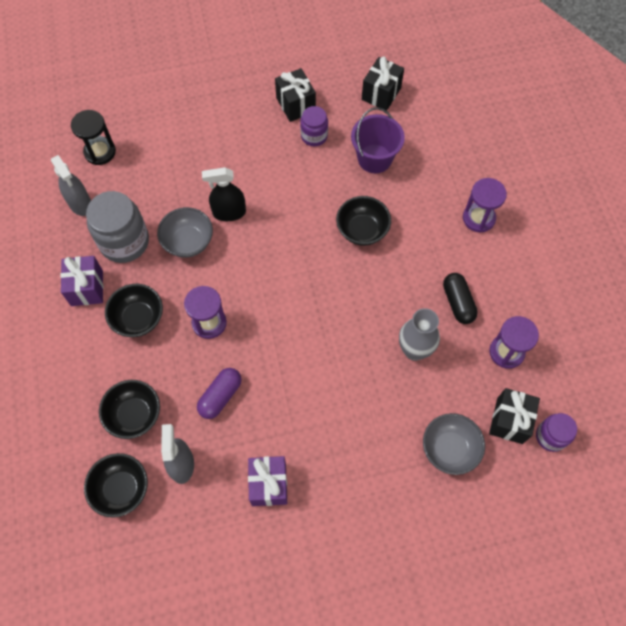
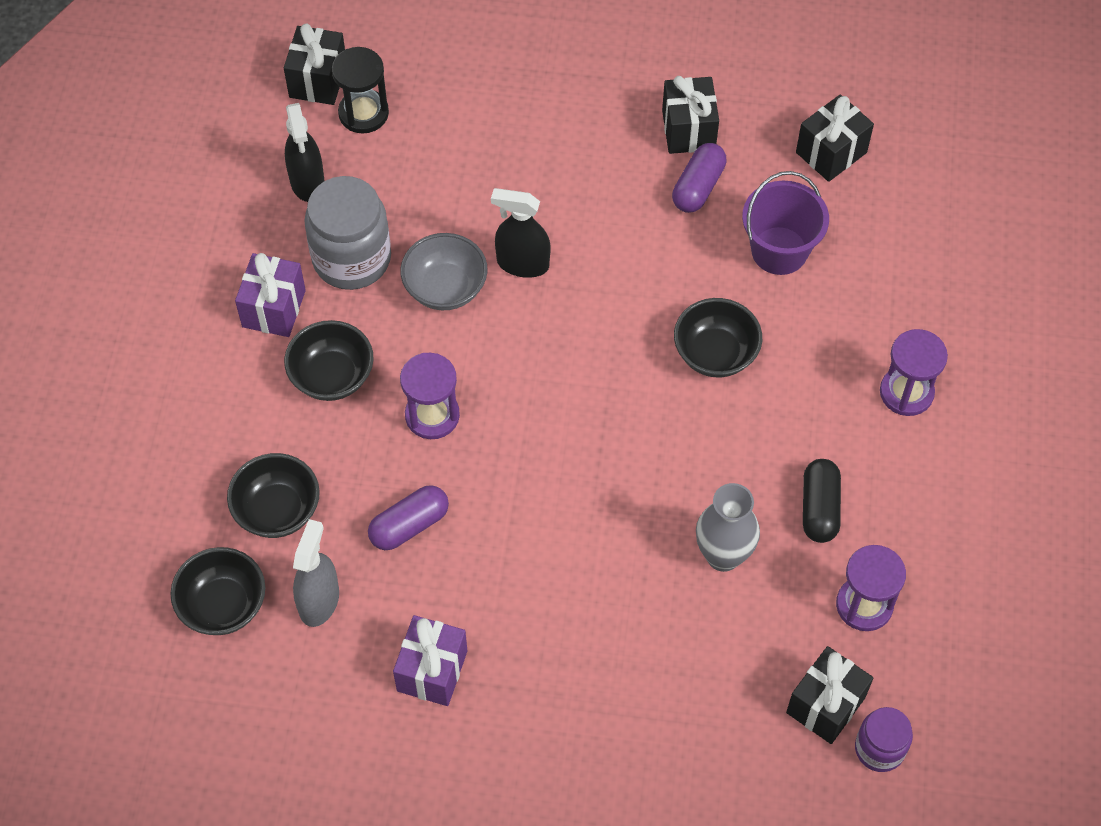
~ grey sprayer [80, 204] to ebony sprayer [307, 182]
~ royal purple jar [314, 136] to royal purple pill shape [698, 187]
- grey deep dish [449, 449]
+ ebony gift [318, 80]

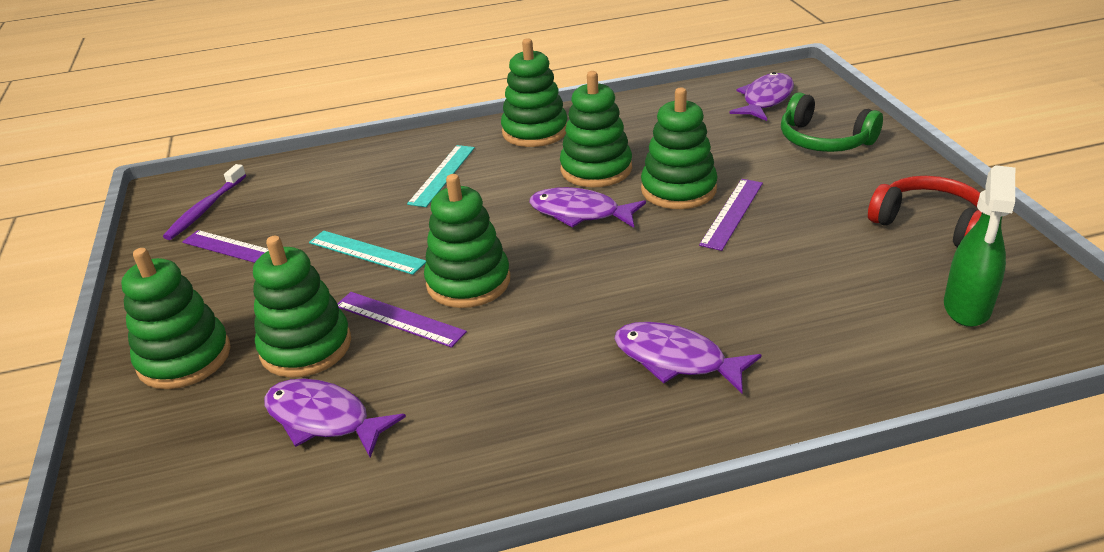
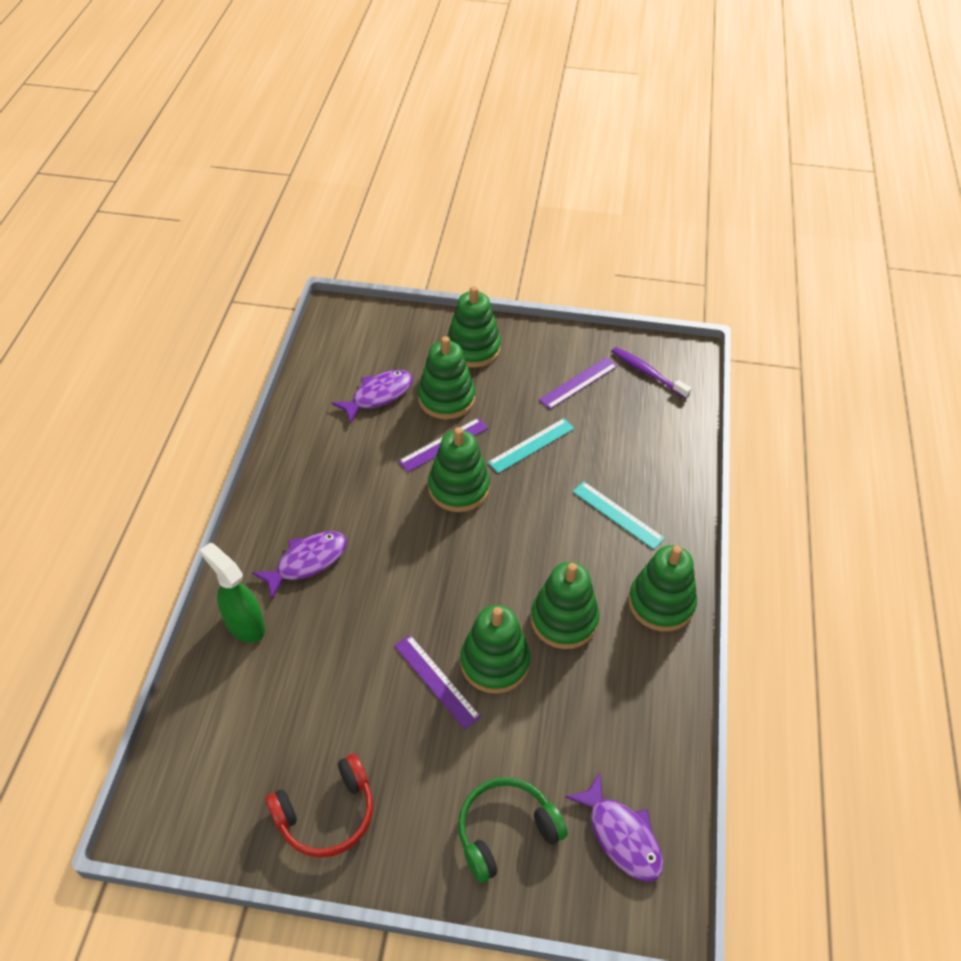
- royal purple toy fish [580, 213]
~ leaf-green sprayer [966, 308] to [244, 624]

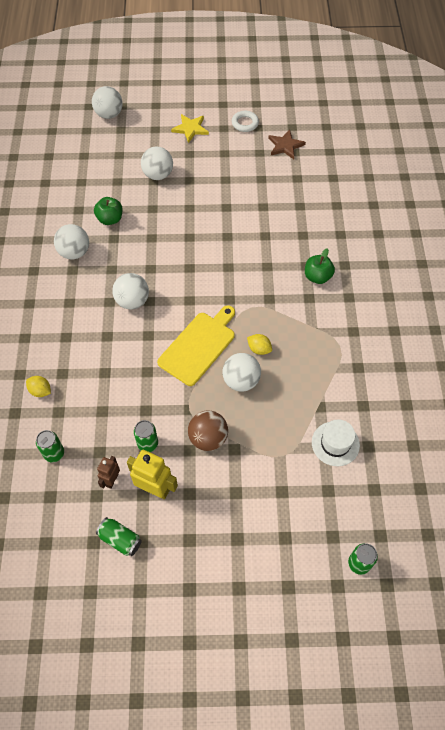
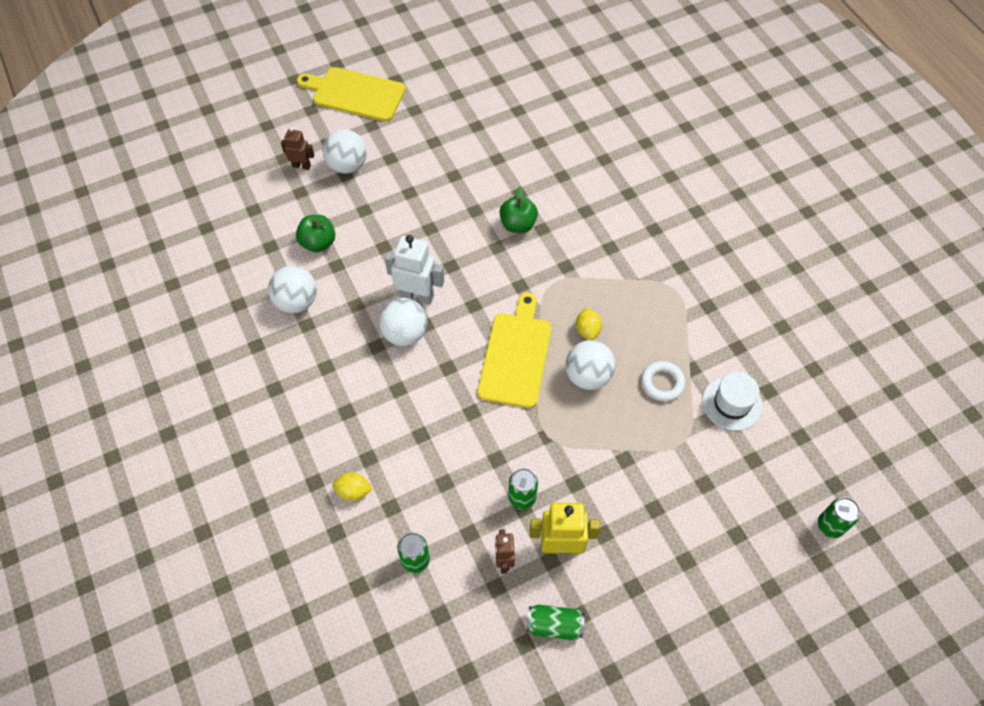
- snow-white sphere [109, 114]
~ golden star [190, 129] to golden bread board [355, 94]
- dark brown sphere [208, 438]
~ snow-white hoop [245, 123] to [662, 383]
~ golden toy lemon [259, 349] = [587, 330] 75 degrees clockwise
- dark brown star [285, 146]
~ leaf-green apple [317, 277] to [518, 224]
+ dark brown robot figure [301, 166]
+ snow-white robot figure [417, 296]

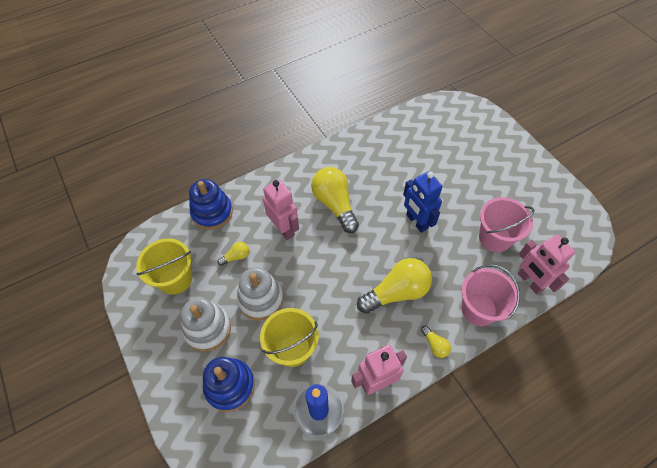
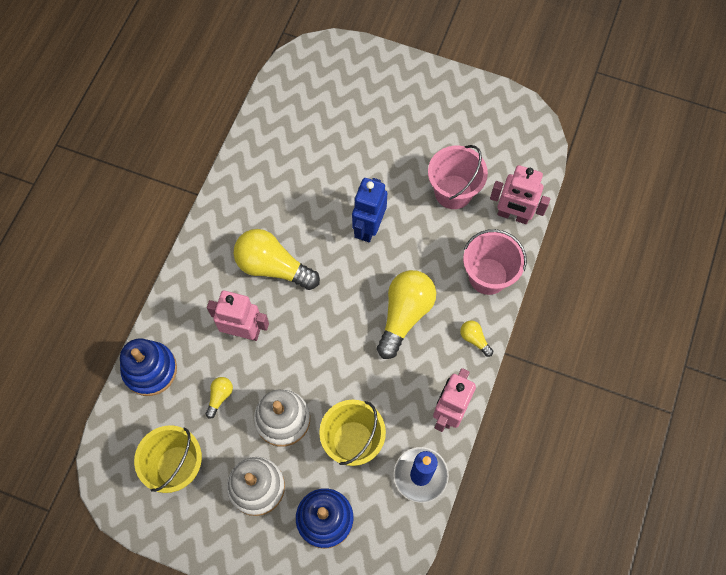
~ cobalt robot figure [416, 222] = [368, 227] 90 degrees clockwise
~ golden bulb [435, 345] = [474, 339] 150 degrees counterclockwise

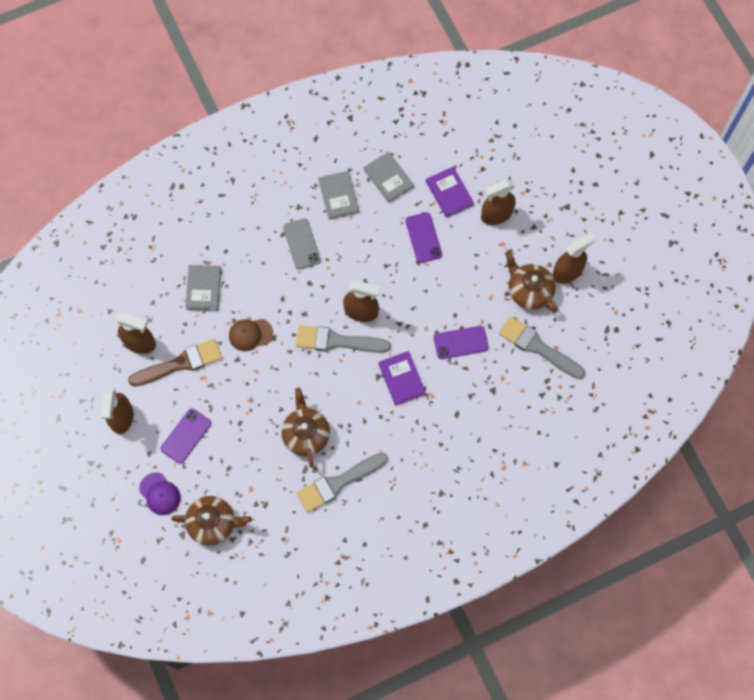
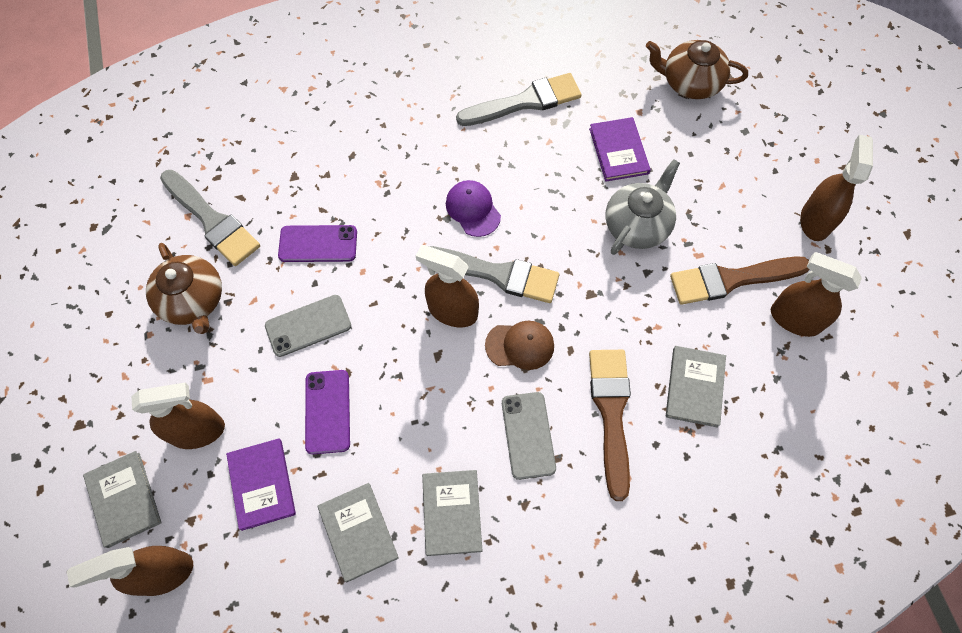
~ royal purple cap [160, 494] to [473, 209]
- royal purple smartphone [186, 436]
~ dark brown cap [250, 334] to [520, 345]
- dark brown teapot [306, 434]
~ royal purple hardcover [401, 378] to [619, 151]
~ dark brown sprayer [567, 272] to [164, 573]
+ grey hardcover [123, 499]
+ grey smartphone [308, 326]
+ dark brown paint brush [611, 413]
+ grey teapot [637, 225]

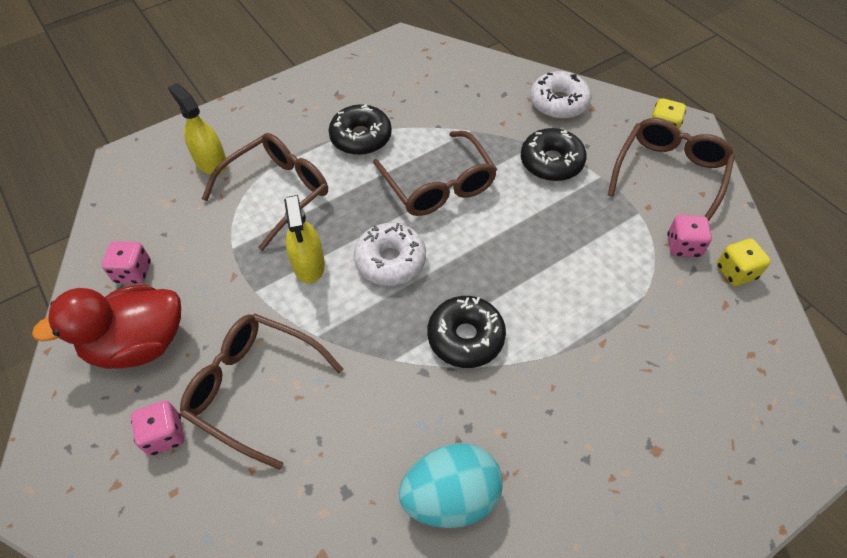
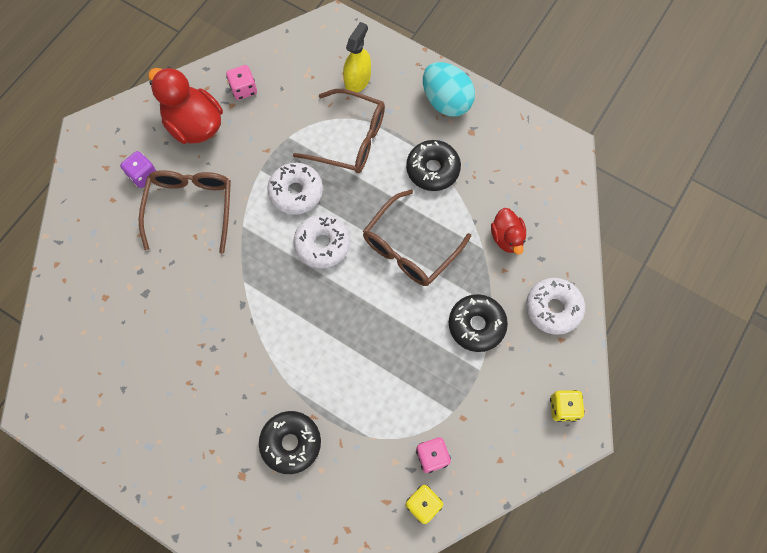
~ rosy game die [165, 435] to royal purple game die [143, 175]
~ golden sprayer [309, 264] to snow-white glazed donut [296, 192]
~ turquoise egg shape [451, 496] to [446, 101]
~ ebony glazed donut [465, 337] to [291, 443]
- dark brown glasses [669, 174]
+ scarlet duck [507, 237]

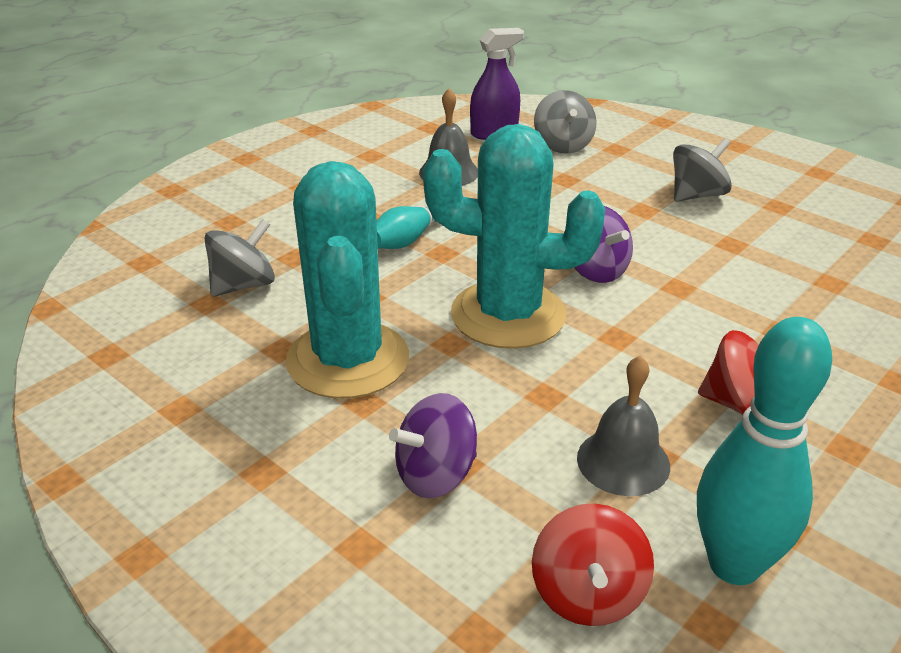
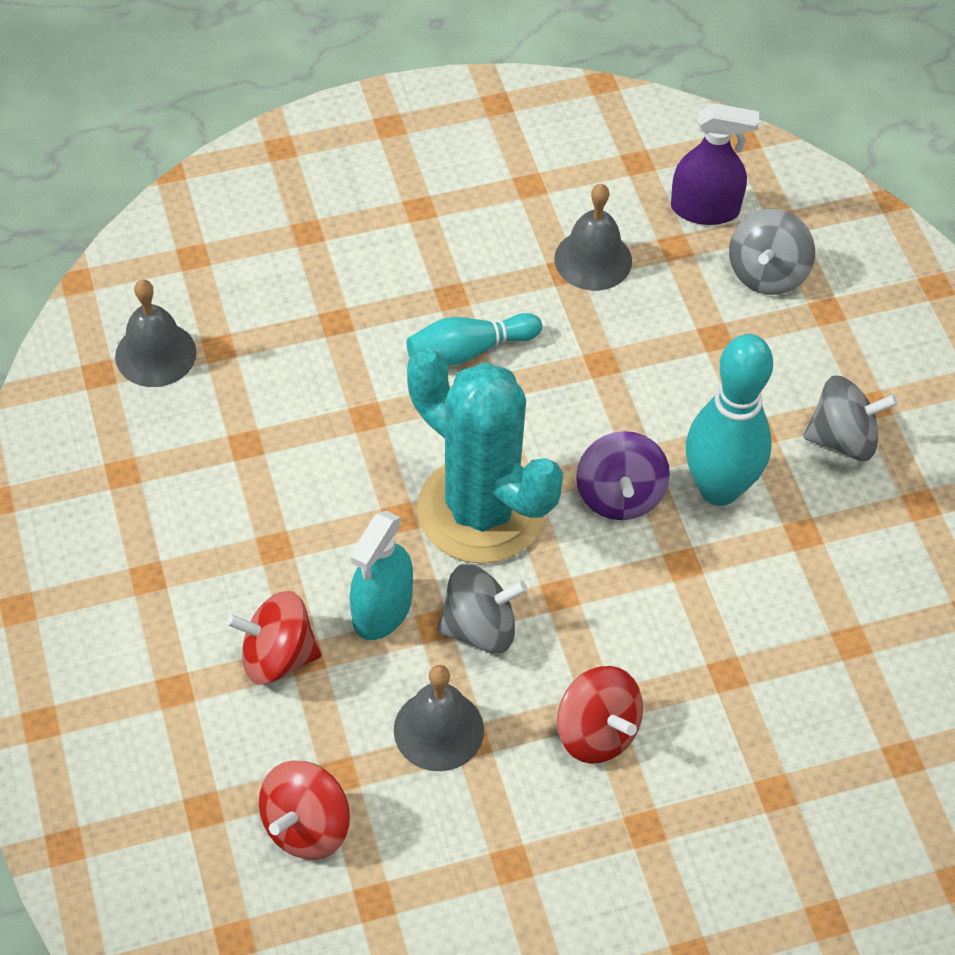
~ grey whirligig [243, 285] to [480, 628]
- turquoise saguaro cactus [348, 360]
~ royal purple whirligig [436, 475] to scarlet whirligig [277, 656]
~ turquoise tenpin [734, 565] to [719, 488]
+ grey bell [155, 354]
+ turquoise sprayer [382, 610]

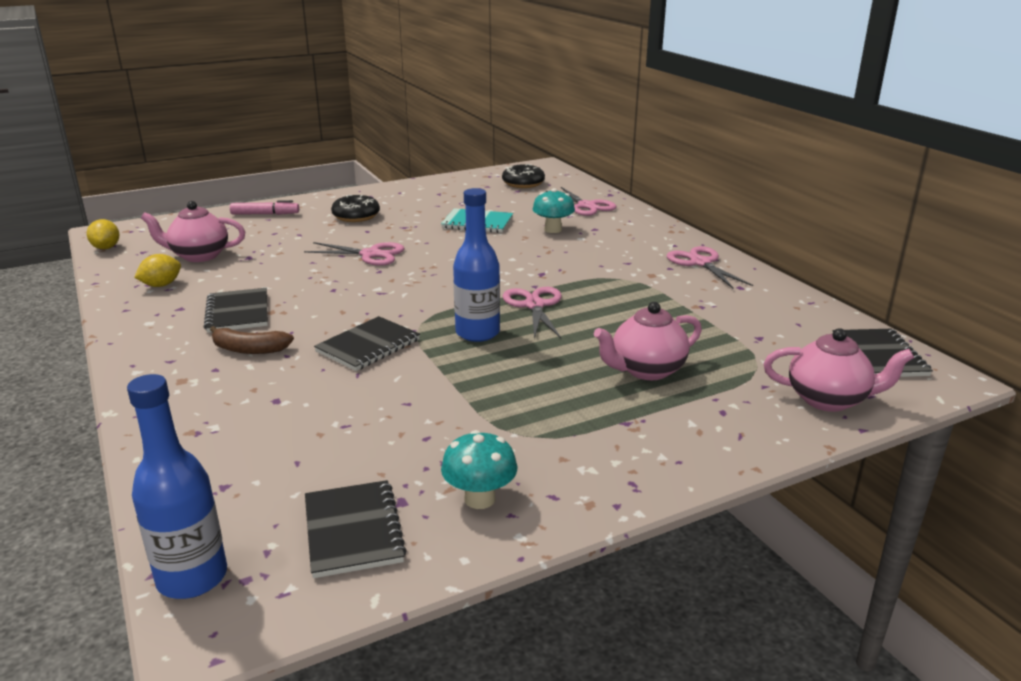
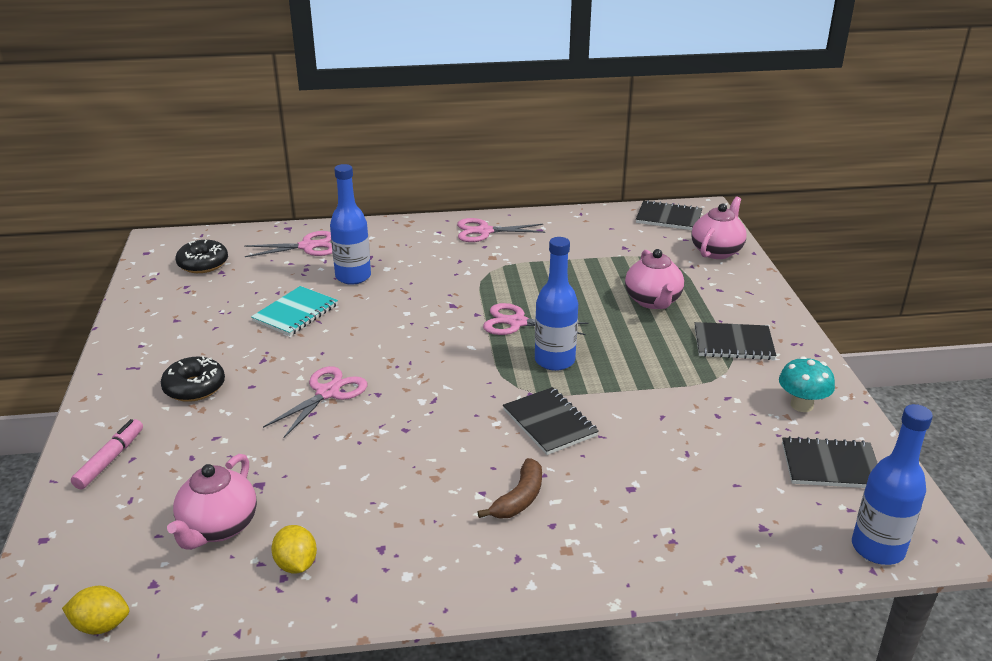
~ ebony notebook [237, 312] to [733, 343]
~ turquoise fungus [553, 229] to cobalt bottle [353, 277]

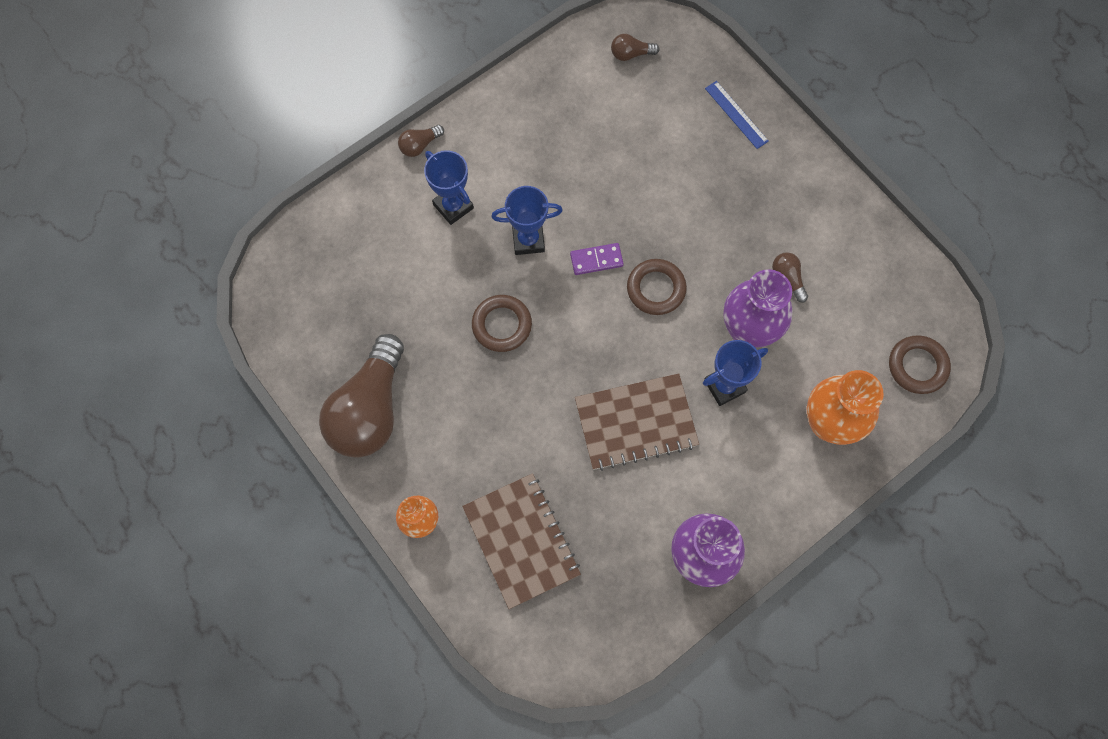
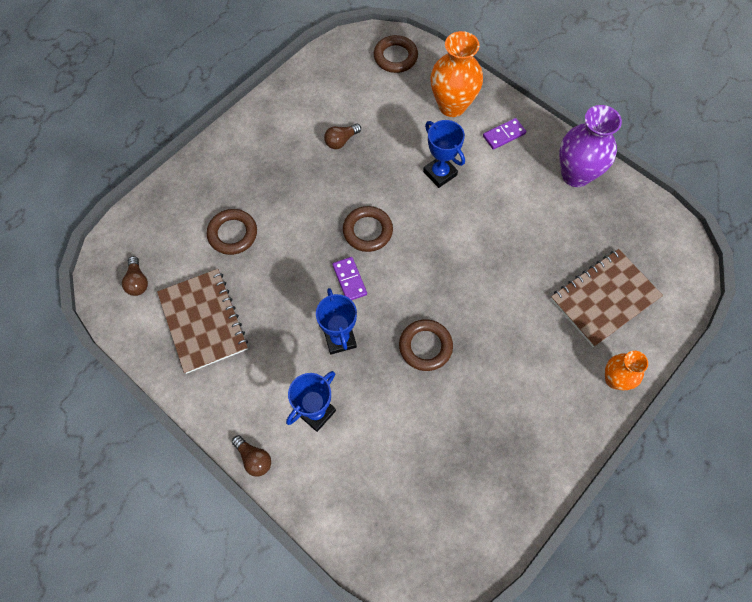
- dark brown bulb [370, 409]
~ dark brown notebook [636, 422] to [203, 321]
- cobalt straightedge [736, 114]
- royal purple flower vase [748, 330]
+ dark brown hoop [233, 234]
+ royal purple domino piece [504, 135]

